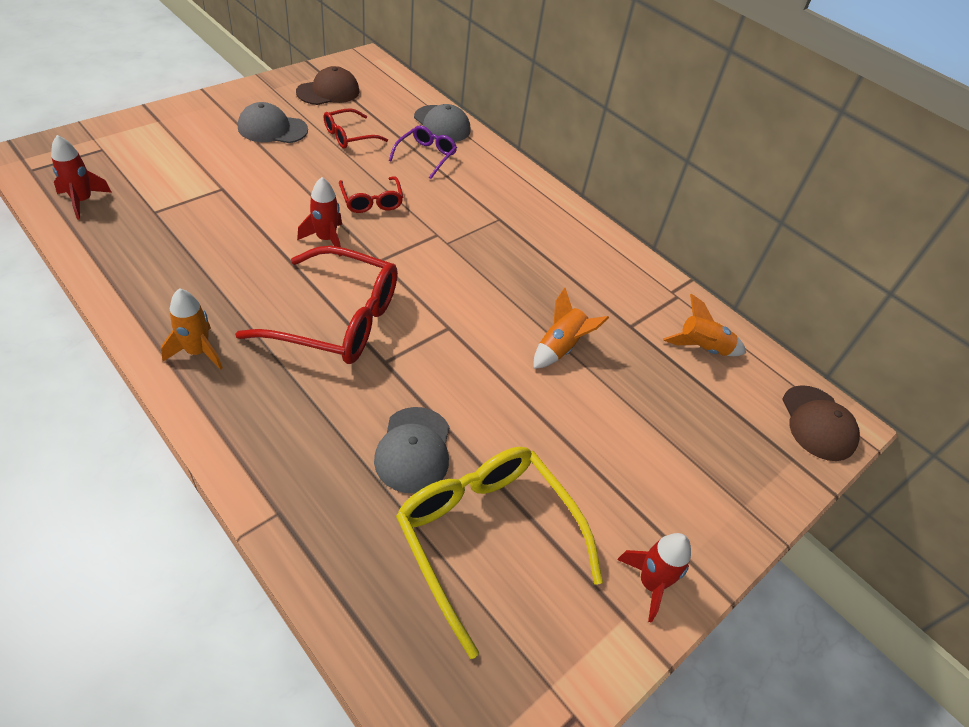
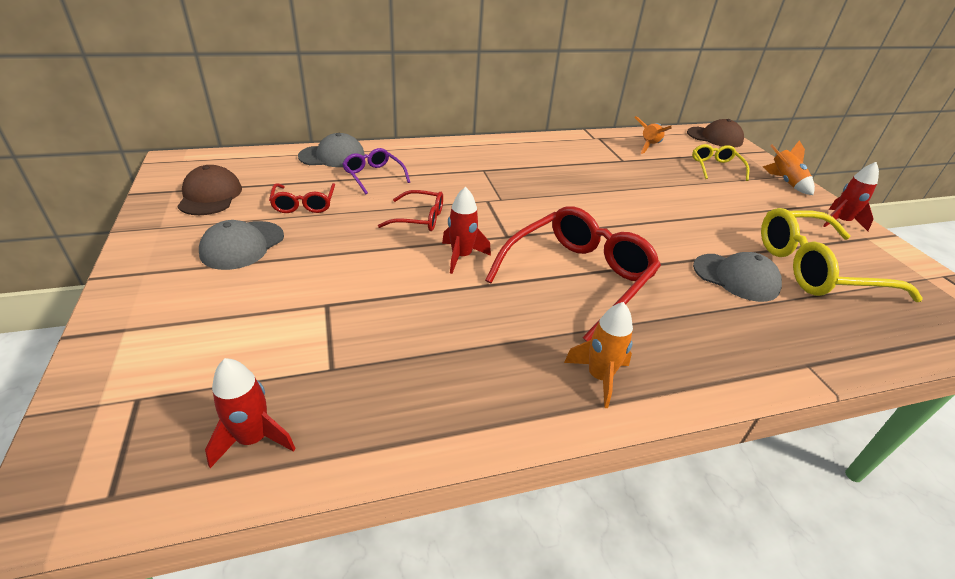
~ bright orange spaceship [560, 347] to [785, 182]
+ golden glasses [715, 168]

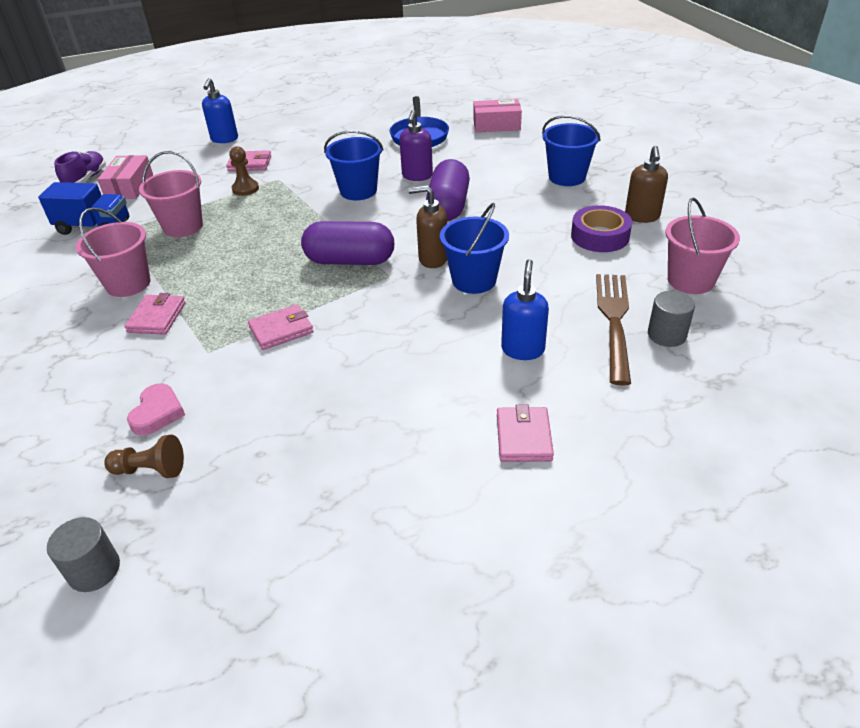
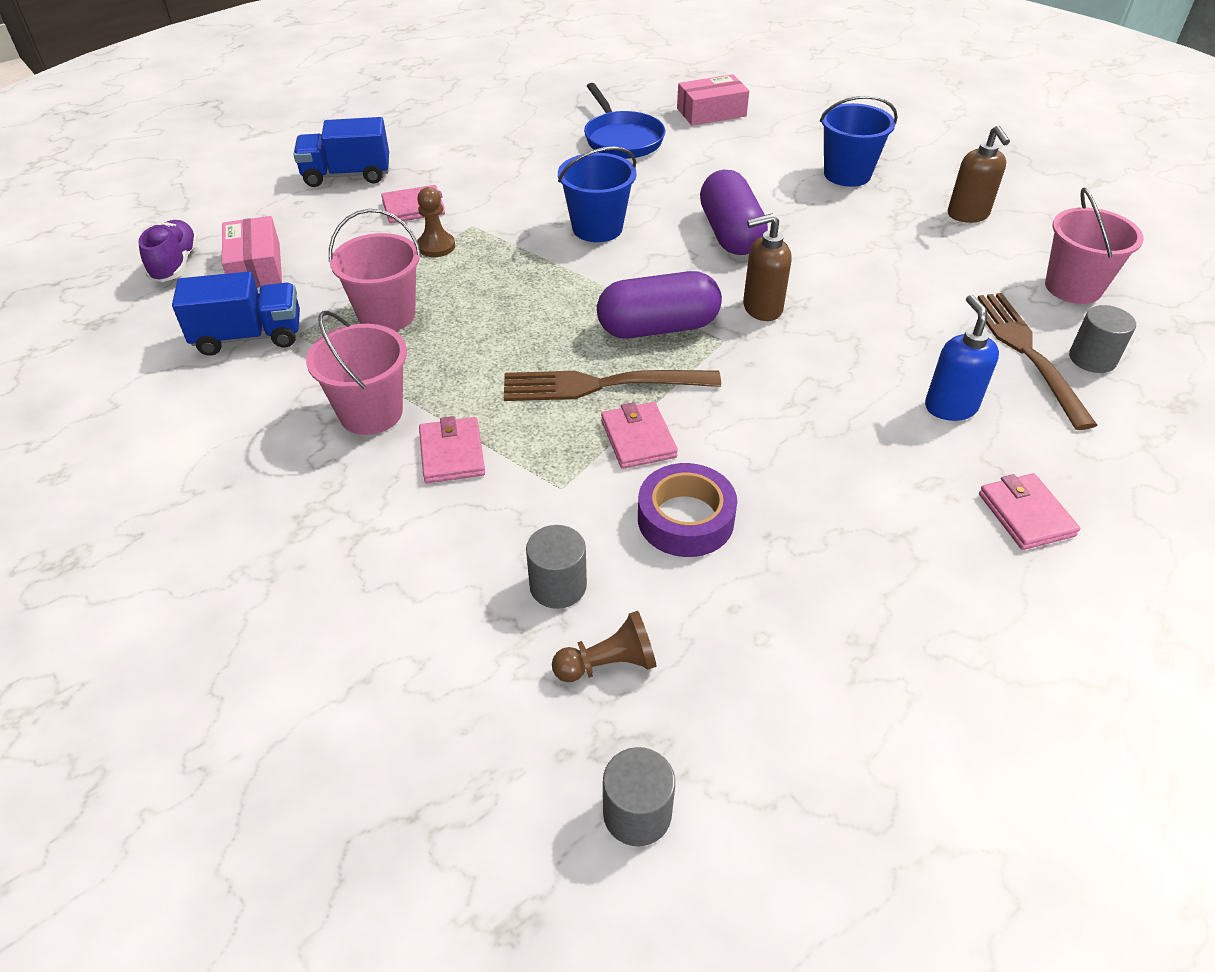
~ rosy heart shape [157, 413] to grey solid cylinder [558, 586]
~ cobalt soap pump [224, 139] to cobalt toy truck [347, 175]
~ rosy card wallet [281, 330] = [638, 439] 60 degrees counterclockwise
- royal purple soap pump [417, 176]
- cobalt bucket [474, 280]
~ royal purple roll of tape [600, 236] to [685, 519]
+ dark brown dinner fork [601, 385]

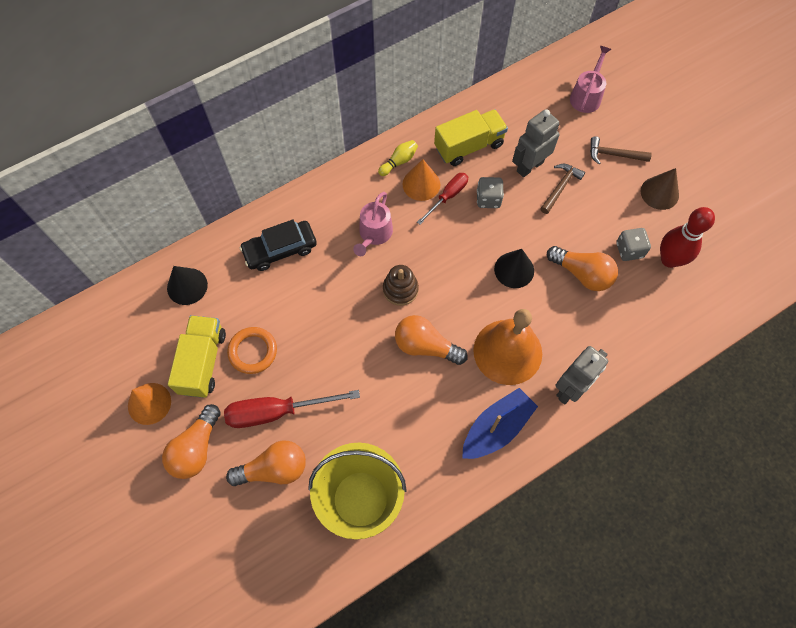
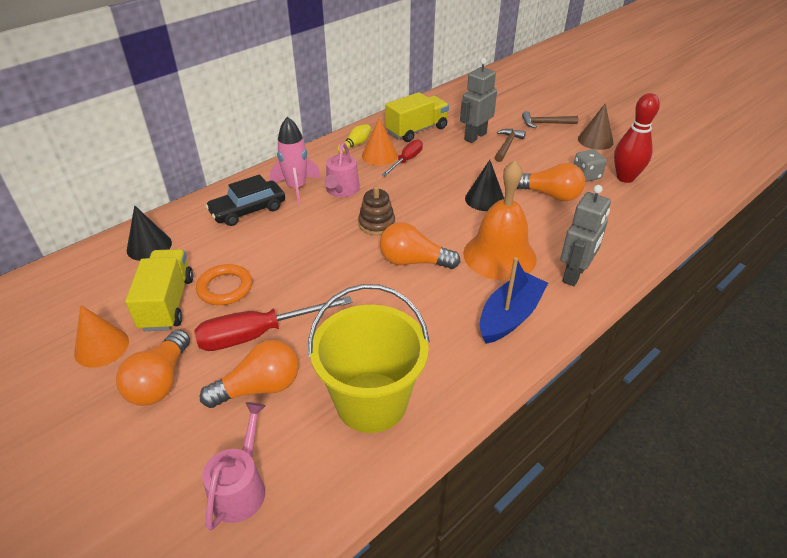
- grey game die [488, 199]
~ rosy watering pot [586, 96] to [241, 488]
+ rosy spaceship [296, 188]

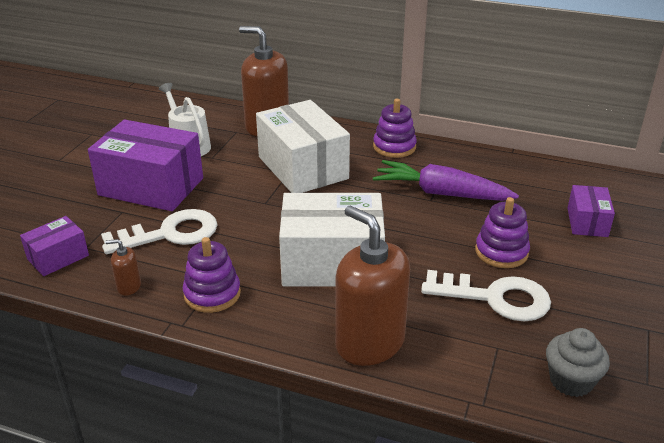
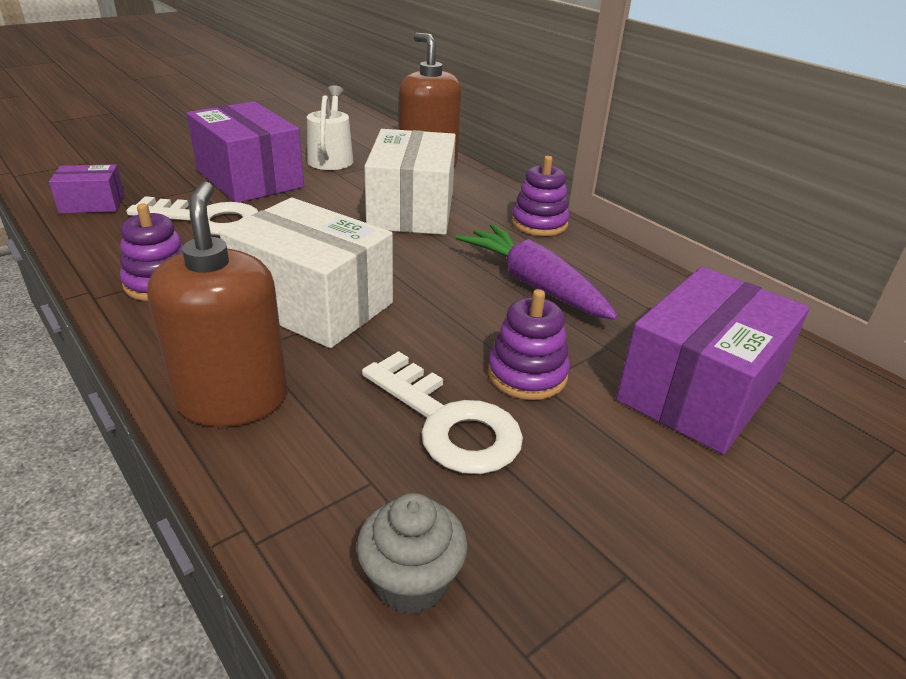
- dark brown soap pump [129, 286]
~ royal purple package [587, 222] = [699, 390] x1.97

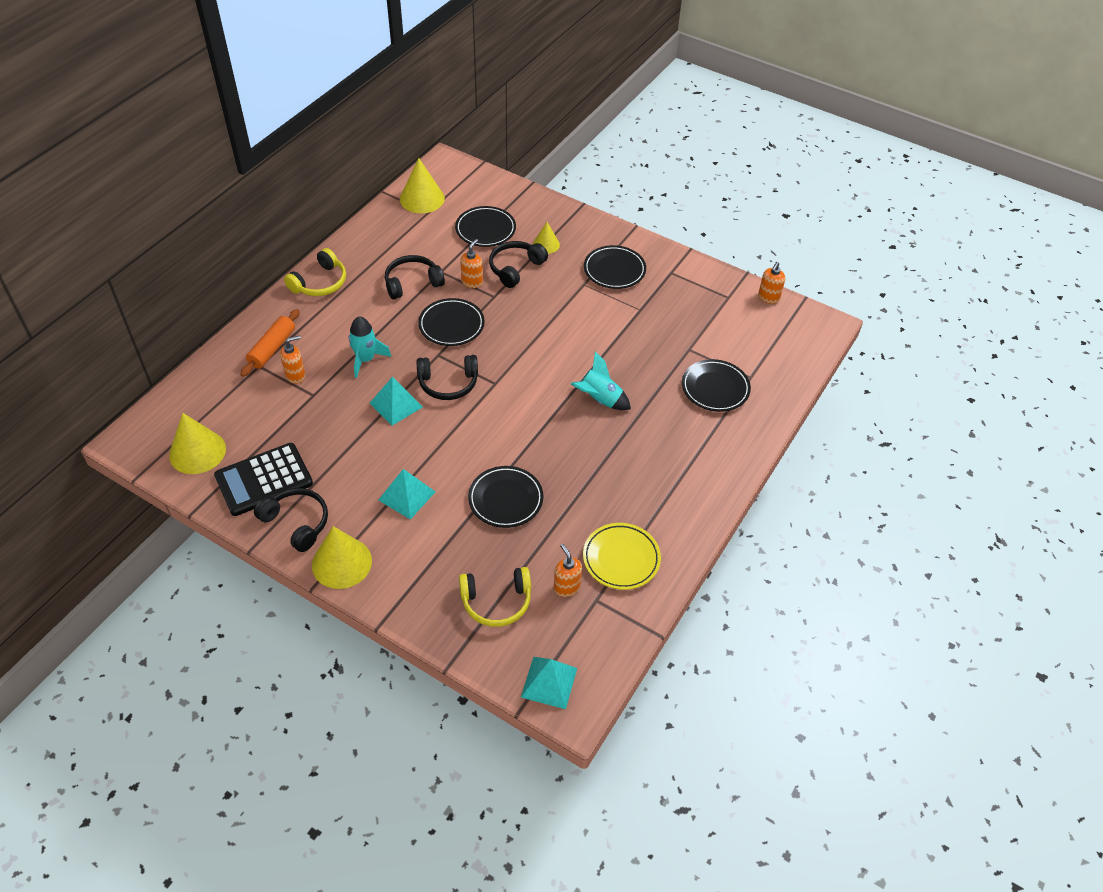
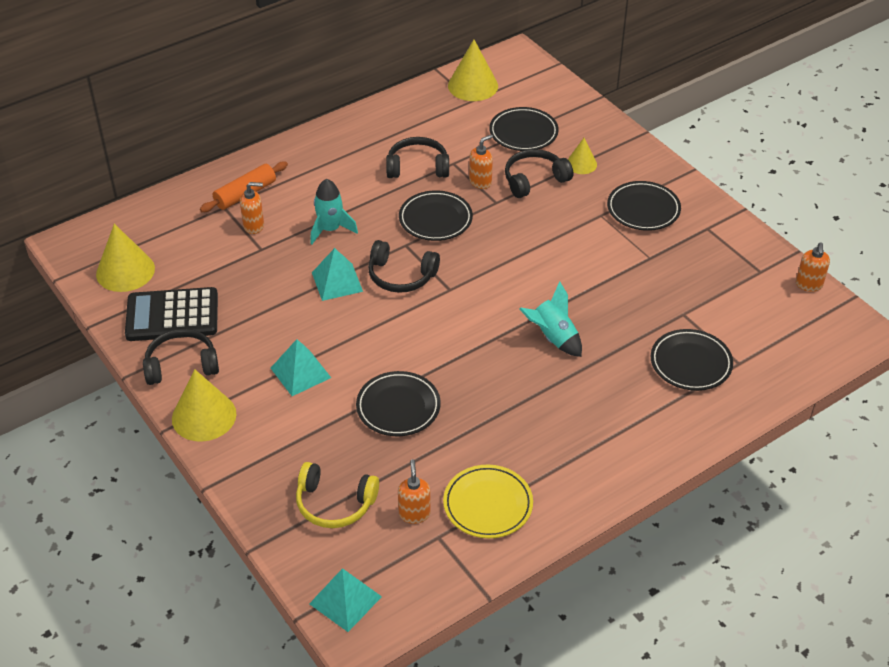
~ ebony headset [296, 523] = [181, 365] 75 degrees counterclockwise
- golden headset [320, 283]
~ bright orange soap pump [768, 298] = [809, 285] 45 degrees counterclockwise

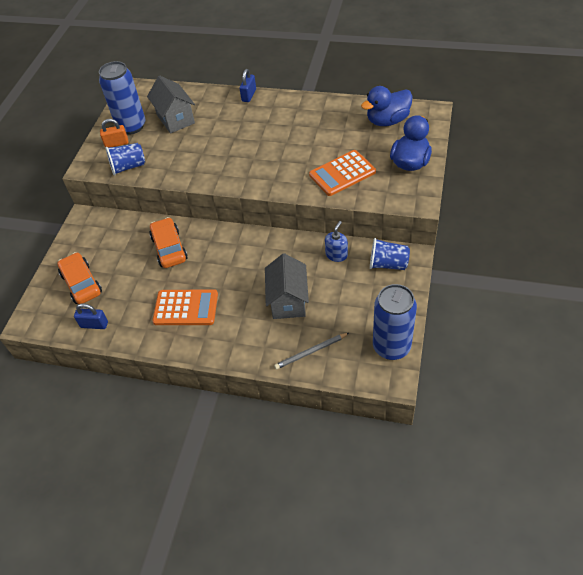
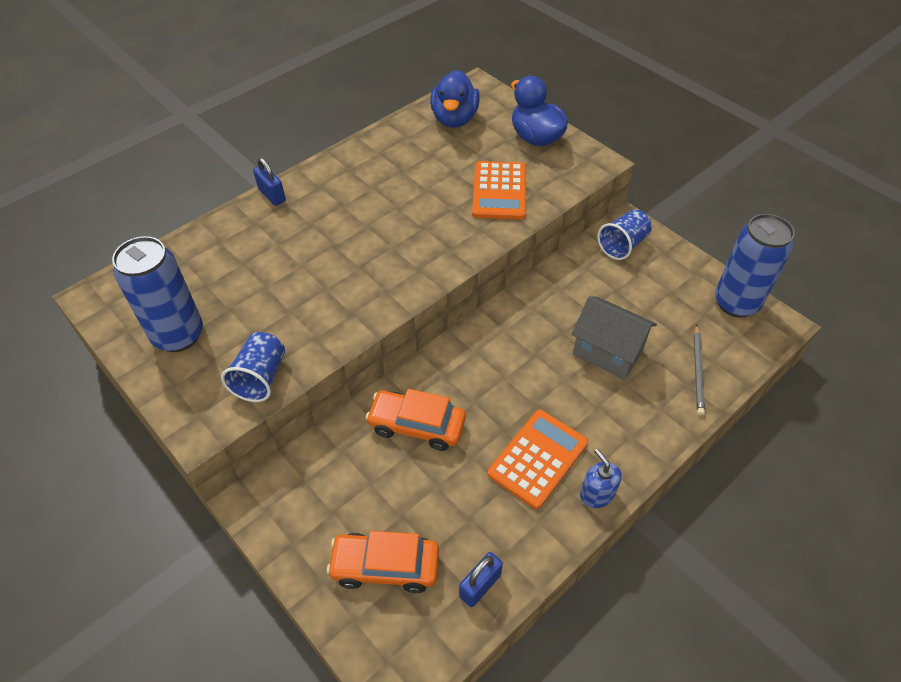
- bright orange small lock [117, 143]
- grey house [175, 119]
~ cobalt soap pump [336, 255] to [597, 494]

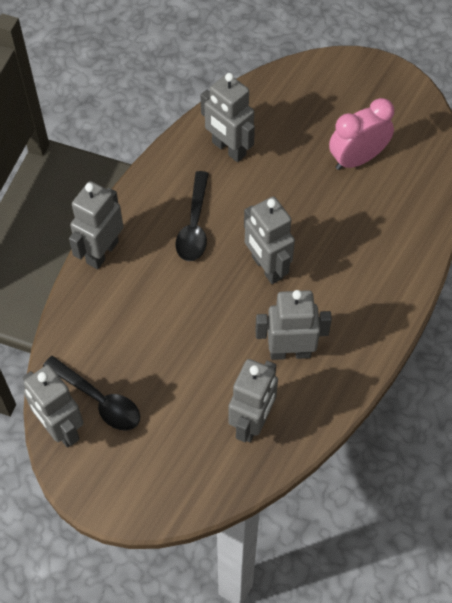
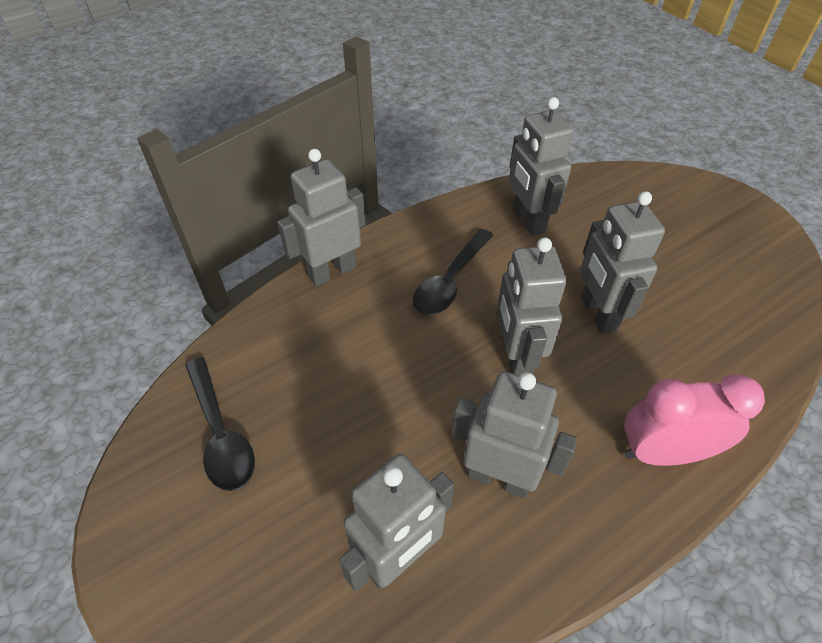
~ grey robot figure [61, 428] to [597, 314]
~ rosy bedside clock [357, 159] to [663, 453]

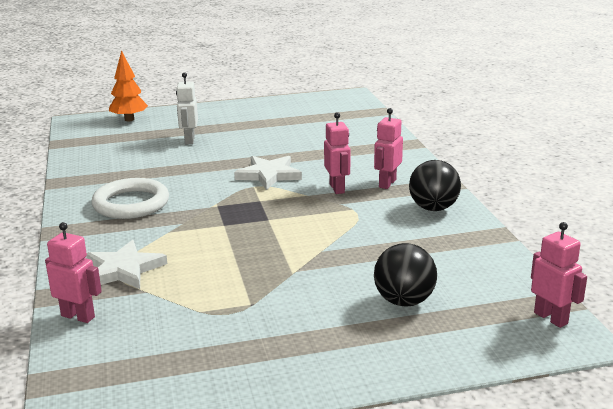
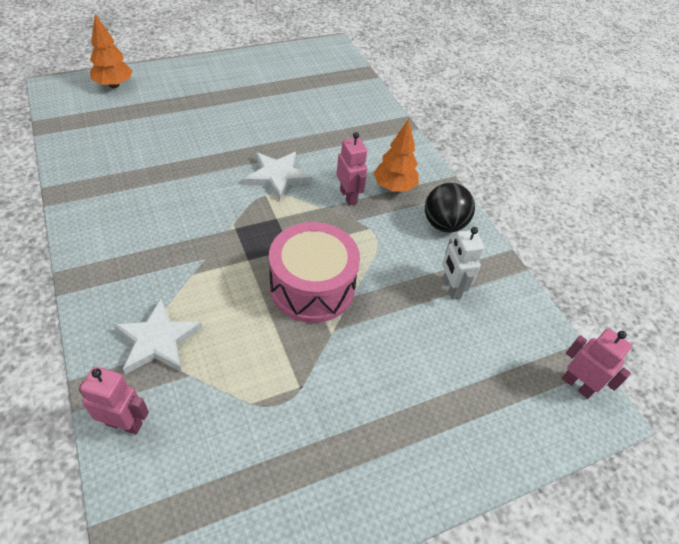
- snow-white hoop [131, 204]
~ snow-white robot figure [189, 140] to [451, 288]
~ rosy robot figure [387, 183] to bright orange tree [394, 187]
- ebony sphere [404, 301]
+ rosy drum [312, 287]

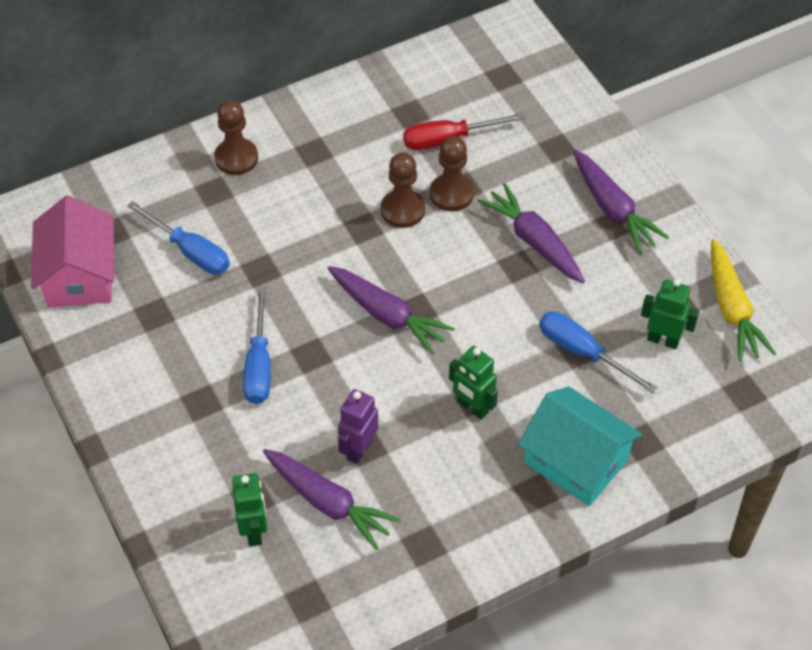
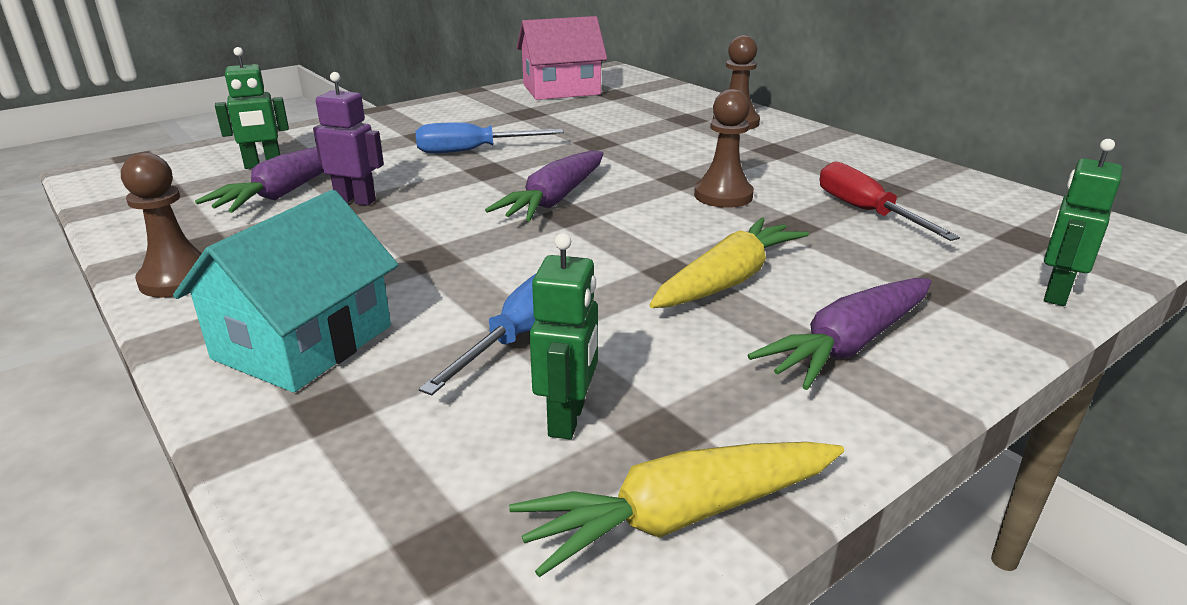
- cobalt screwdriver [190, 251]
~ dark brown game pawn [451, 194] to [178, 279]
~ leaf-green robot figure [472, 407] to [1055, 293]
~ royal purple carrot [534, 241] to golden carrot [728, 280]

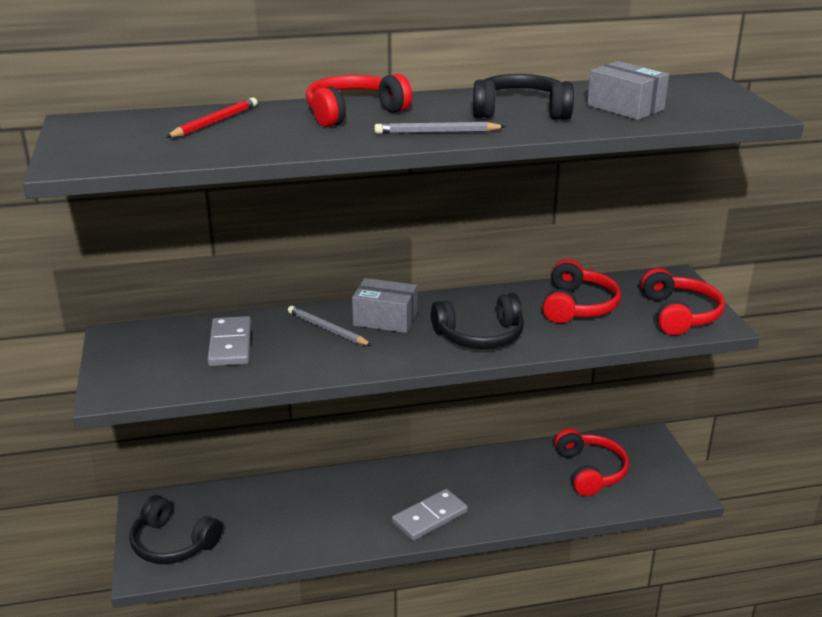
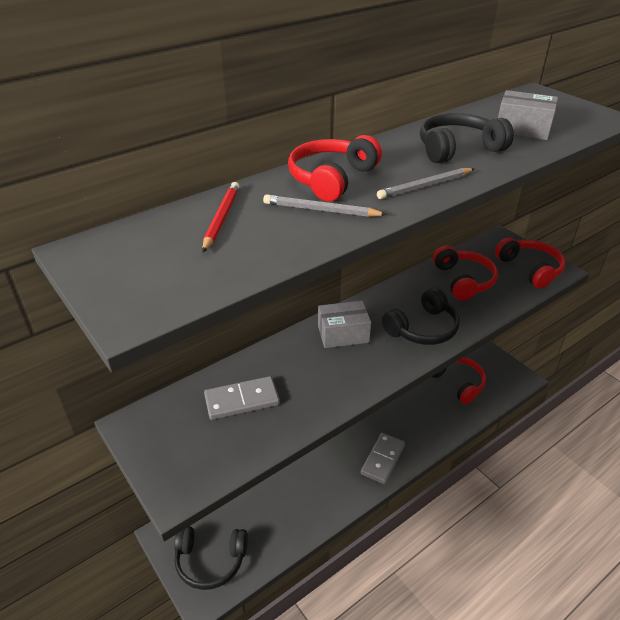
~ grey domino piece [230, 344] = [242, 400] 75 degrees counterclockwise
~ grey pencil [327, 329] to [320, 210]

